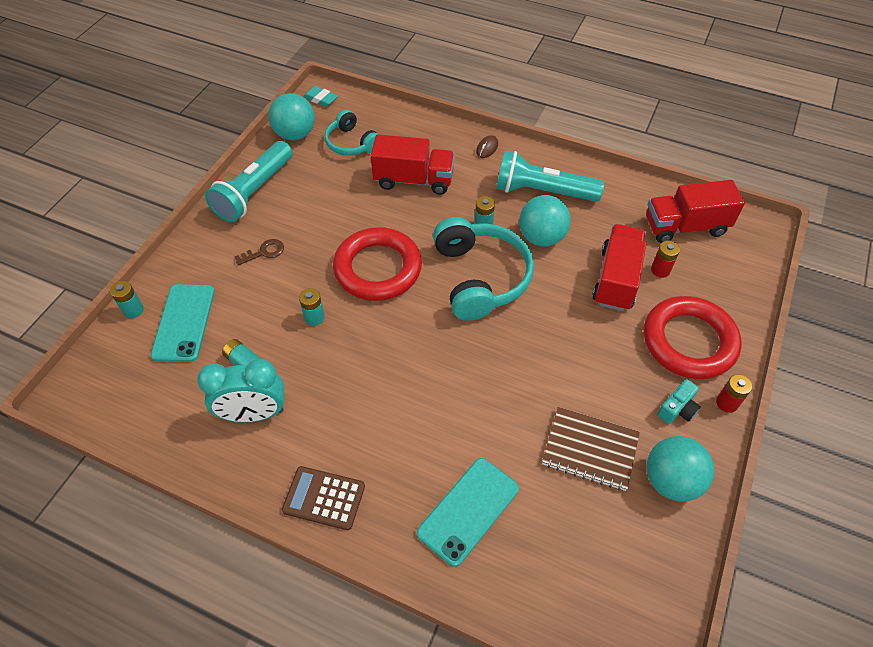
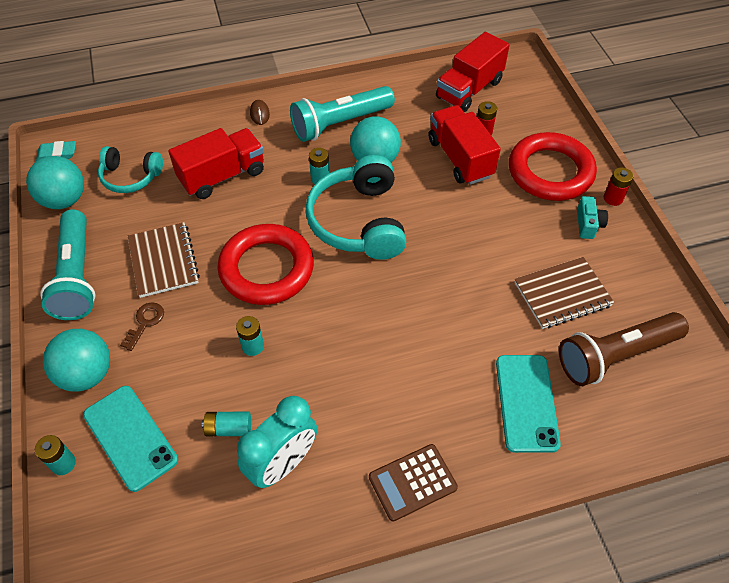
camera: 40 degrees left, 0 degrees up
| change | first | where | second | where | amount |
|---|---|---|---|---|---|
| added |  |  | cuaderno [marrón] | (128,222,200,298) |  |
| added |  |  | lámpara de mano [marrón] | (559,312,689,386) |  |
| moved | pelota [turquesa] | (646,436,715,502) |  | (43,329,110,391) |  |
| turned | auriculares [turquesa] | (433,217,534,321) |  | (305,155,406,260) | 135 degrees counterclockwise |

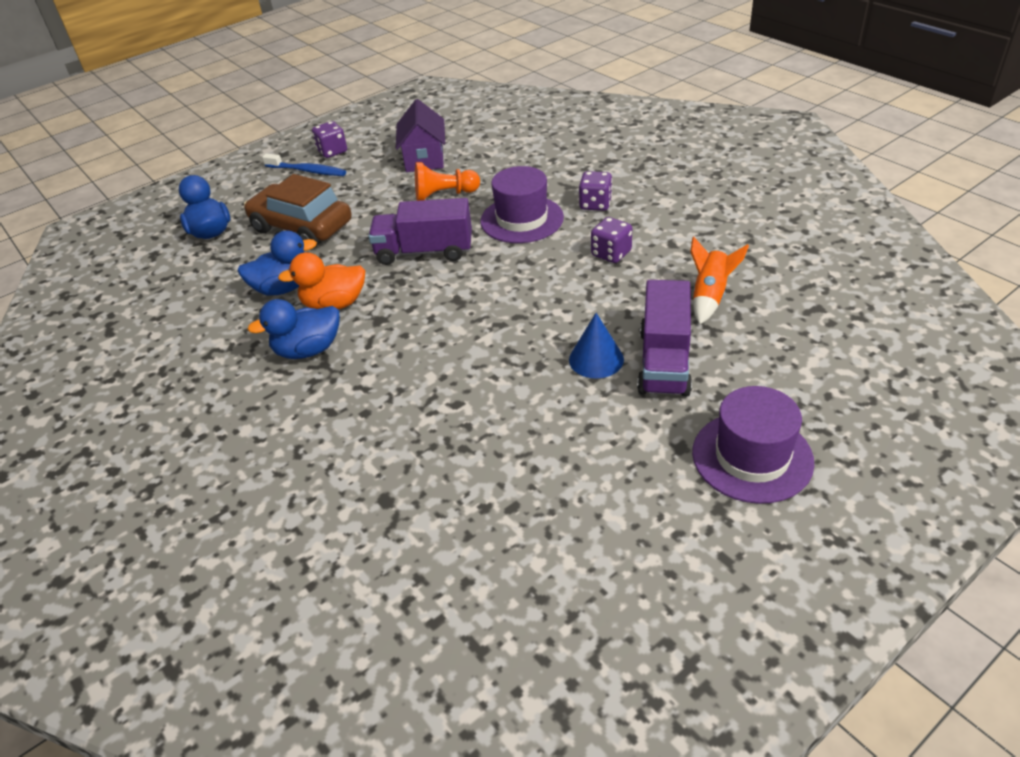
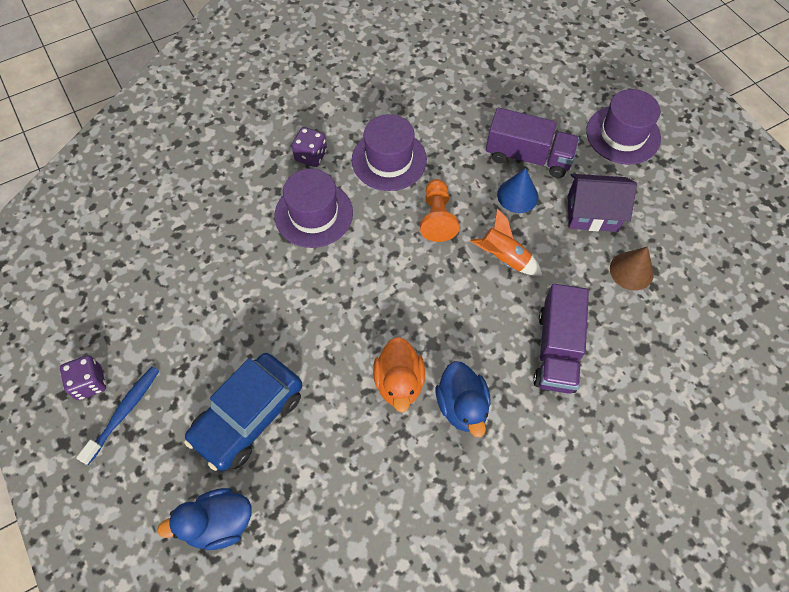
camera: 85 degrees left, 20 degrees up
| change | first | where | second | where | amount |
|---|---|---|---|---|---|
| removed | pato [azul] | (237,230,317,295) |  |  |  |
| added |  |  | cono [marrón] | (610,246,654,291) |  |
| moved | camión [morado] | (368,198,472,265) |  | (533,284,589,394) |  |
| moved | casa [morado] | (396,99,445,172) |  | (568,174,637,232) |  |
| moved | peón [naranja] | (415,162,480,201) |  | (420,179,459,242) |  |
| moved | cohete [naranja] | (690,236,749,324) |  | (470,209,542,275) |  |
| replaced | dado [morado] | (591,217,632,263) | sombrero [morado] | (352,114,427,191) |  |
| recoloured | coche [marrón] | (244,174,351,248) | coche [azul] | (184,353,302,471) |  |

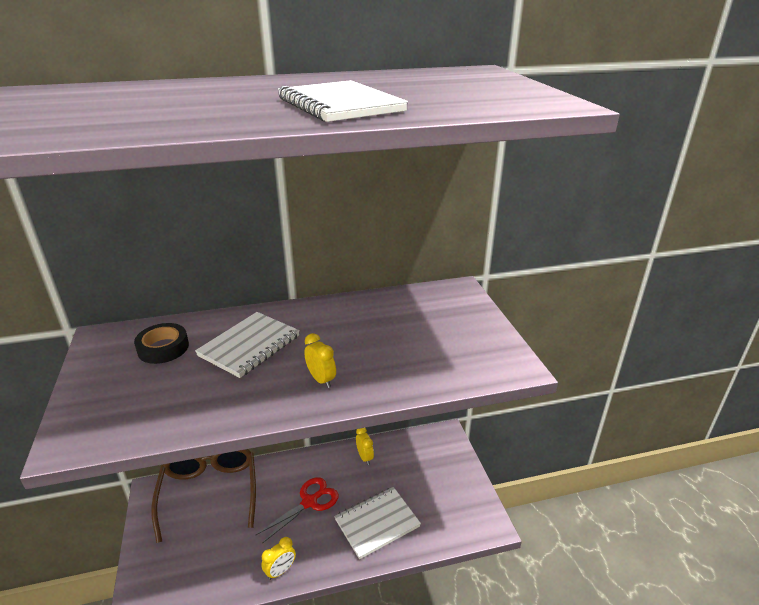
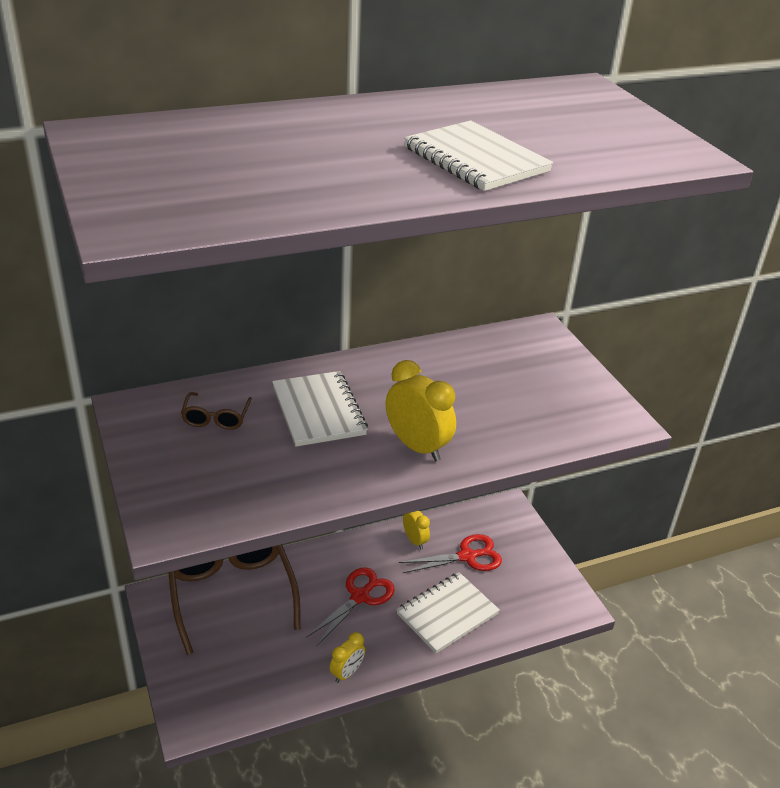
camera: 10 degrees left, 5 degrees up
| change | first | where | second | where | amount |
|---|---|---|---|---|---|
| added |  |  | tijeras [rojo] | (399,534,502,573) |  |
| replaced | cinta adhesiva [negro] | (134,323,189,364) | gafas [marrón] | (181,392,252,430) |  |
| turned | cuaderno [blanco] | (195,312,300,378) |  | (272,371,368,447) | 45 degrees counterclockwise |
| resized | despertador [amarillo] | (304,333,336,388) |  | (386,360,456,461) | x1.66 |

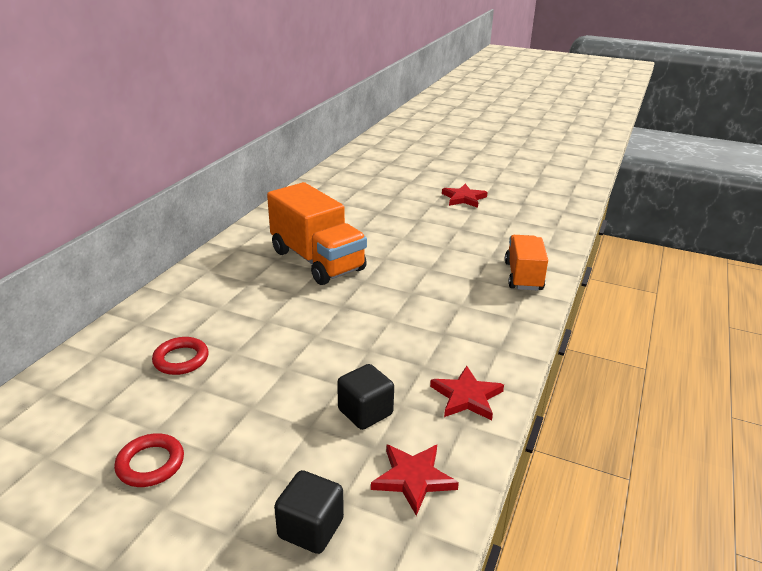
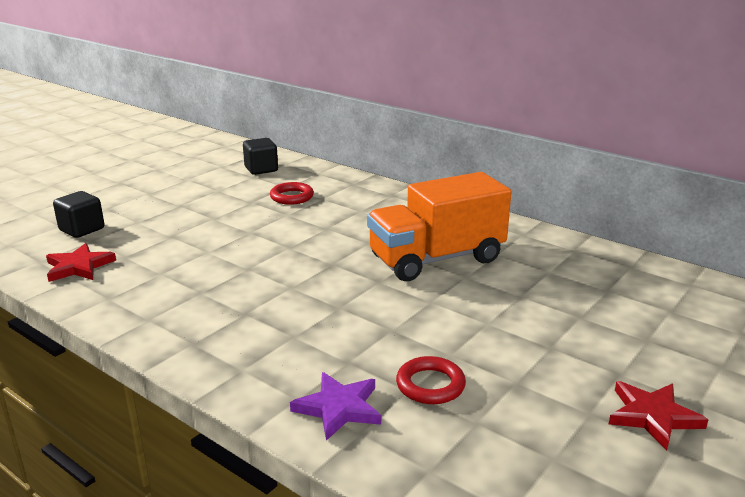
camera: 105 degrees right, 5 degrees down
| change | first | where | second | where | amount |
|---|---|---|---|---|---|
| removed | estrella [rojo] | (430,366,504,421) |  |  |  |
| moved | anillo [rojo] | (114,434,184,487) |  | (396,356,466,404) |  |
| moved | cubo [negro] | (337,364,394,430) |  | (243,138,278,175) |  |
| replaced | camión [naranja] | (505,235,548,291) | estrella [morado] | (290,372,381,441) |  |

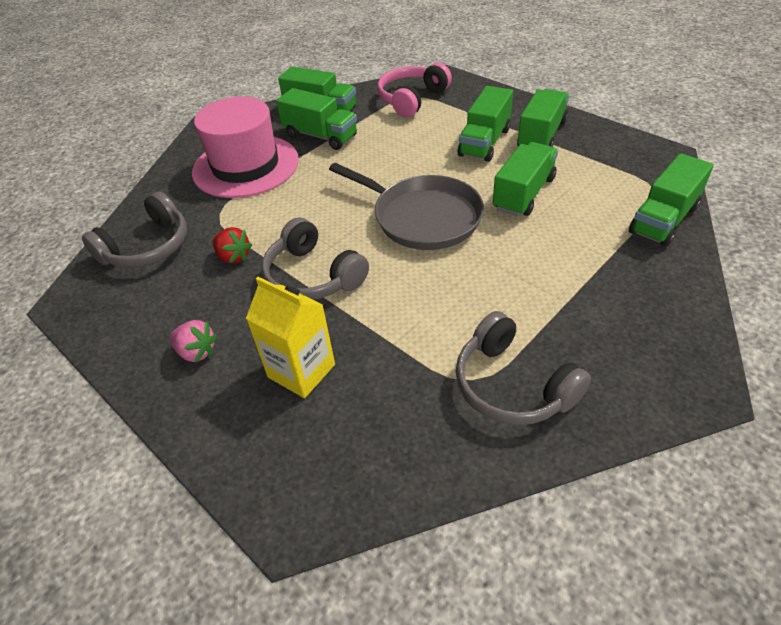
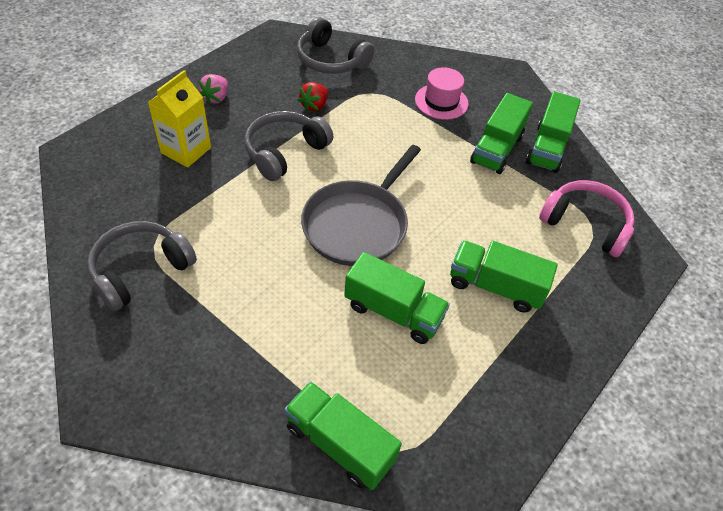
camera: 80 degrees right, 5 degrees up
| change | first | where | second | where | amount |
|---|---|---|---|---|---|
| removed | camión [verde] | (517,89,569,147) |  |  |  |
| resized | sombrero [rosa] | (192,96,299,198) |  | (415,67,469,120) | x0.54 |

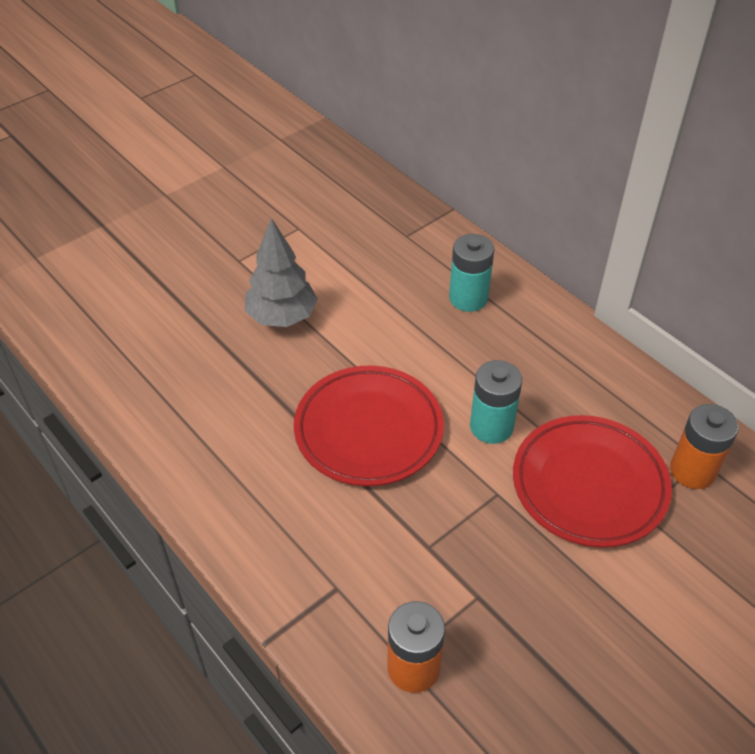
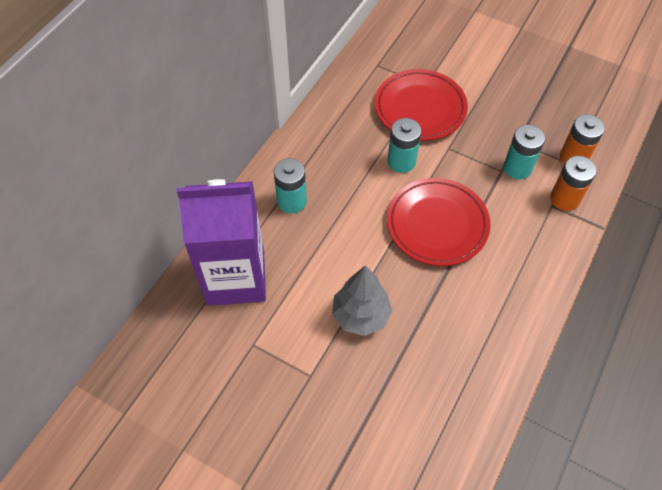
camera: 110 degrees left, 10 degrees up
| change | first | where | second | where | amount |
|---|---|---|---|---|---|
| added |  |  | cartón de leche [morado] | (177,179,266,306) |  |
| added |  |  | pila [turquesa] | (503,125,545,180) |  |
| moved | pila [naranja] | (670,404,739,489) |  | (550,156,597,211) |  |

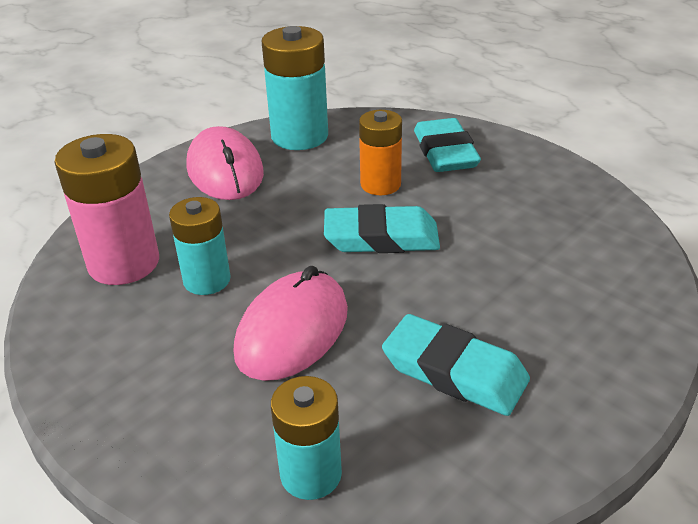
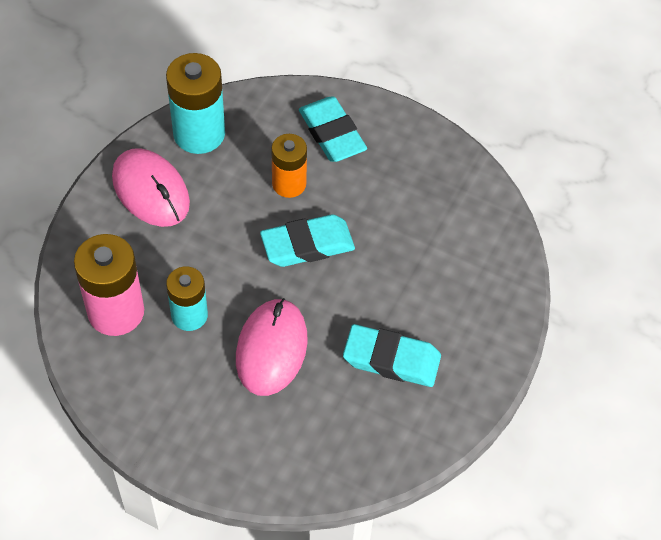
camera: 20 degrees left, 20 degrees up
| change | first | where | second | where | amount |
|---|---|---|---|---|---|
| removed | pila [turquesa] | (271,376,342,500) |  |  |  |

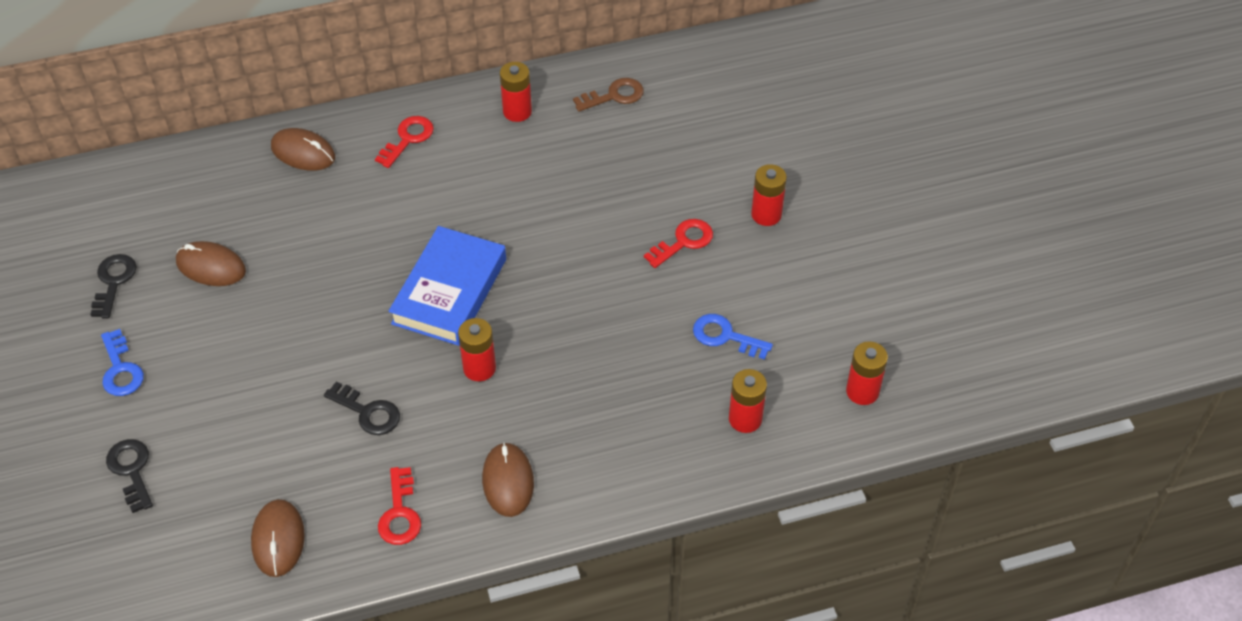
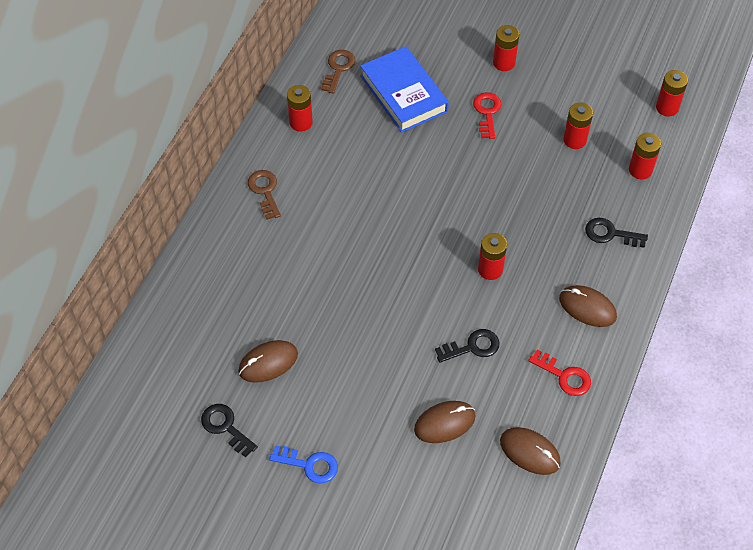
camera: 50 degrees left, 5 degrees up
| change | first | where | second | where | amount |
|---|---|---|---|---|---|
| moved | llave [negro] | (106,439,153,513) |  | (585,218,648,248) |  |
| moved | ratón [marrón] | (271,128,335,171) |  | (414,401,476,443) |  |
| moved | libro [azul] | (388,226,506,346) |  | (360,46,449,133) |  |
| replaced | llave [azul] | (693,314,773,359) | pila [rojo] | (563,102,593,149) |  |
| recoloured | llave [rojo] | (375,116,434,168) | llave [marrón] | (248,170,281,220) |  |

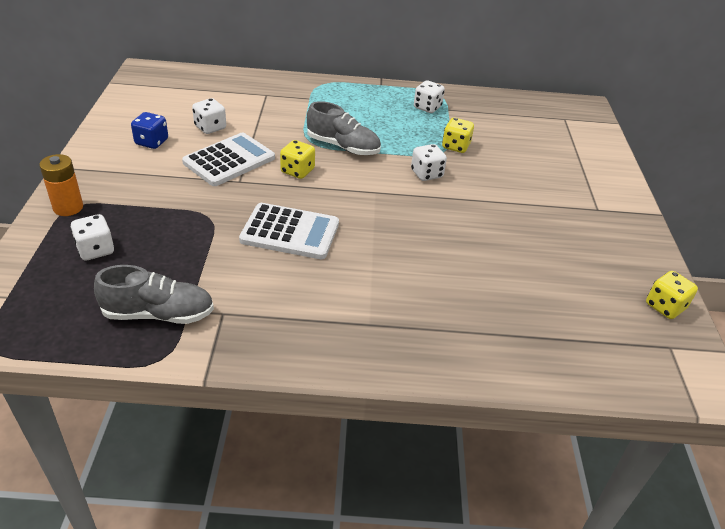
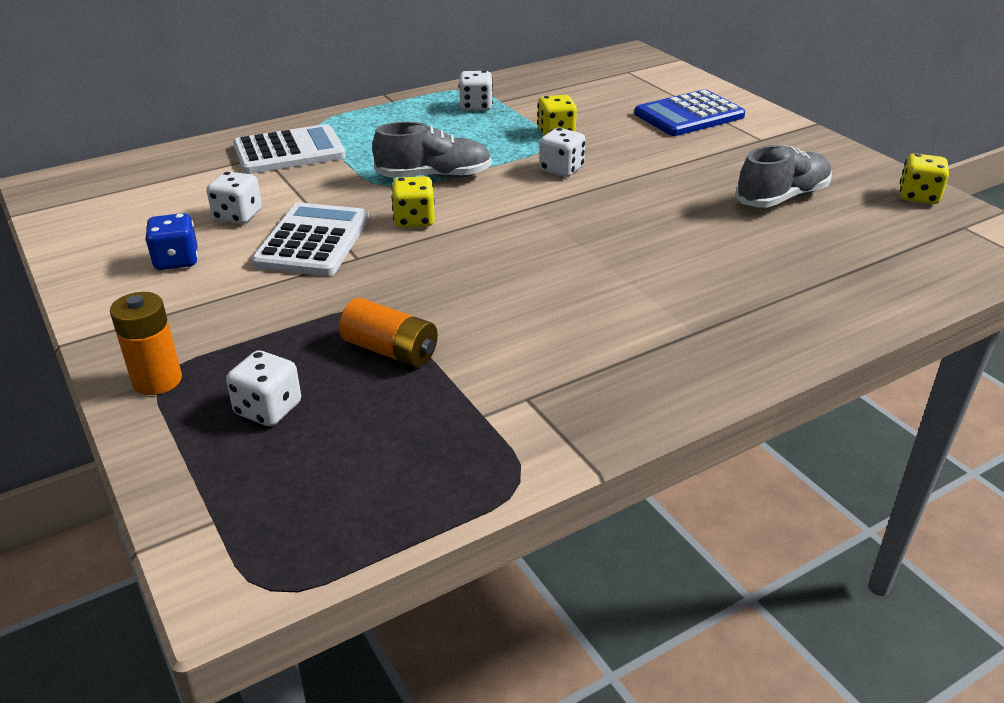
camera: 30 degrees left, 5 degrees down
| change | first | where | second | where | amount |
|---|---|---|---|---|---|
| added |  |  | pila [naranja] | (339,298,438,367) |  |
| added |  |  | calculadora [azul] | (635,90,745,136) |  |
| moved | zapato [gris] | (94,265,214,324) |  | (735,145,832,208) |  |
| moved | calculadora [blanco] | (239,203,339,259) |  | (233,124,346,174) |  |

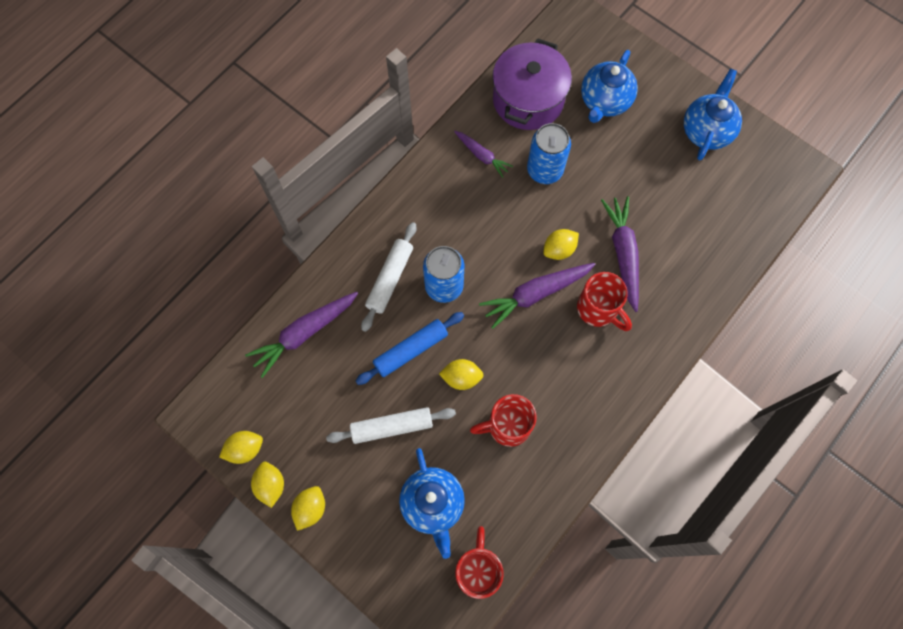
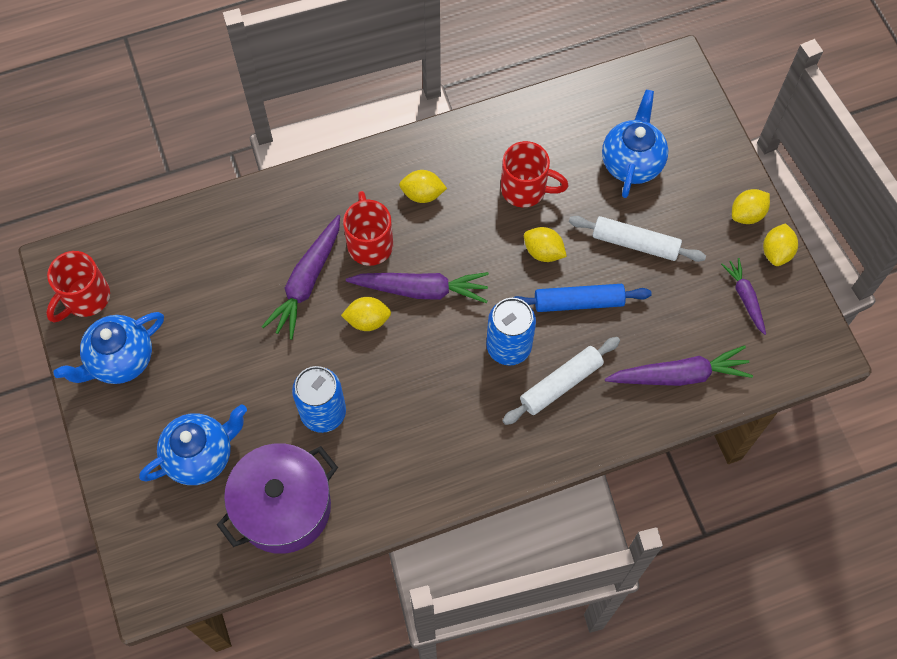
camera: 150 degrees left, 5 degrees down
| change | first | where | second | where | amount |
|---|---|---|---|---|---|
| moved | limón [amarillo] | (219,431,263,464) |  | (399,170,447,203) |  |
| moved | zanahoria [morado] | (454,131,513,178) |  | (721,258,766,335) |  |
| moved | taza [rojo] | (455,526,504,599) |  | (46,251,110,323) |  |

